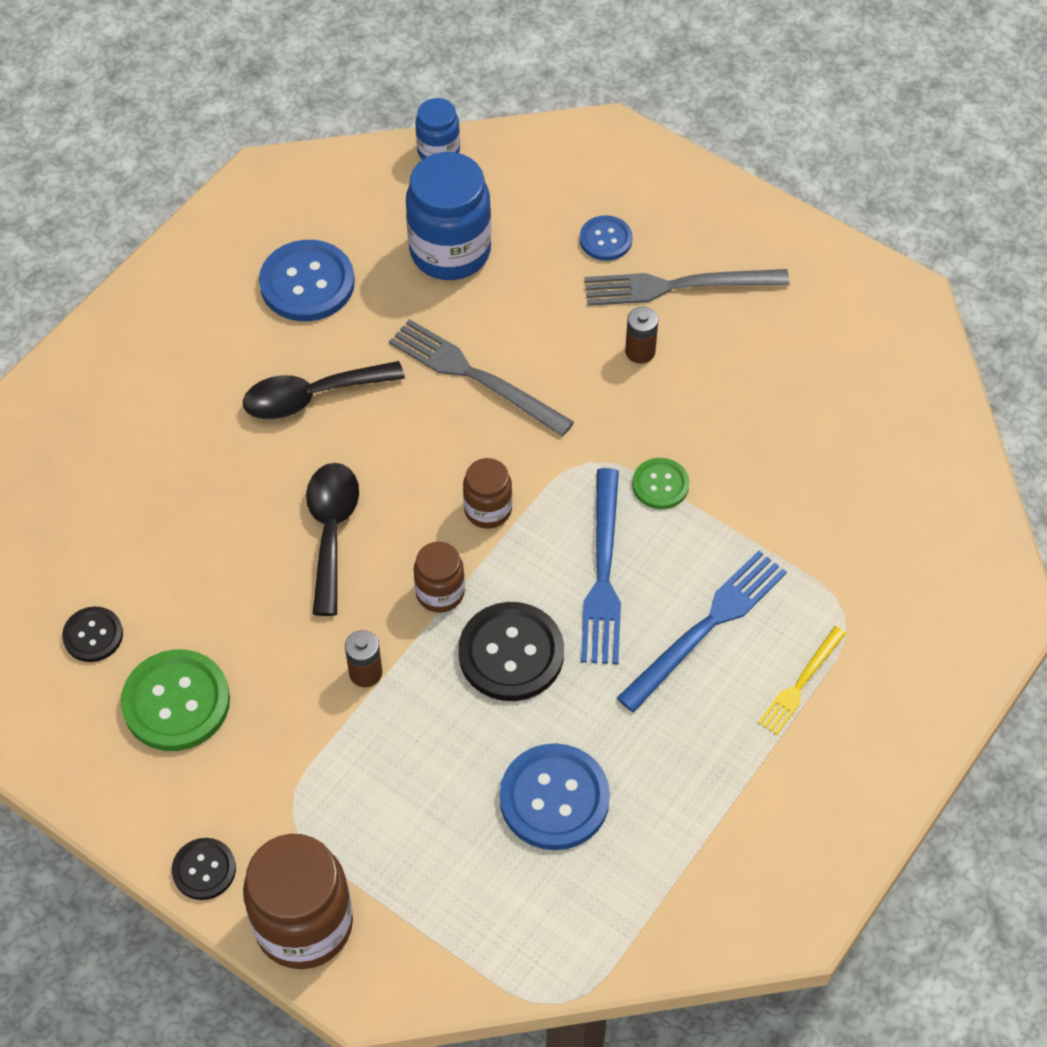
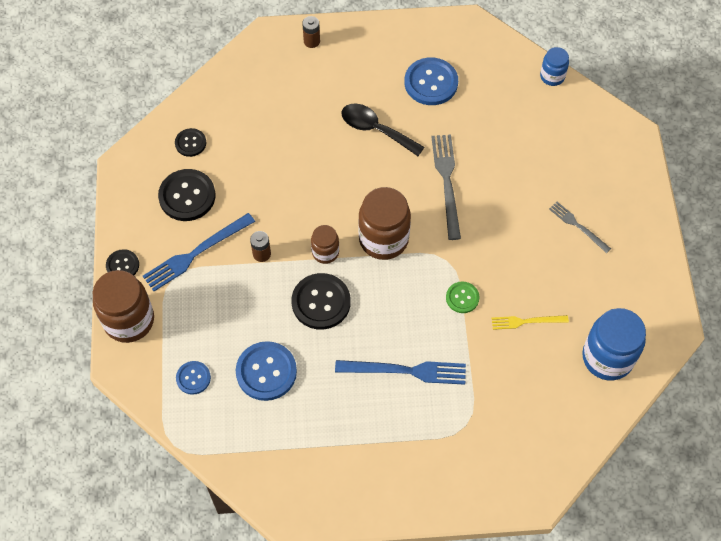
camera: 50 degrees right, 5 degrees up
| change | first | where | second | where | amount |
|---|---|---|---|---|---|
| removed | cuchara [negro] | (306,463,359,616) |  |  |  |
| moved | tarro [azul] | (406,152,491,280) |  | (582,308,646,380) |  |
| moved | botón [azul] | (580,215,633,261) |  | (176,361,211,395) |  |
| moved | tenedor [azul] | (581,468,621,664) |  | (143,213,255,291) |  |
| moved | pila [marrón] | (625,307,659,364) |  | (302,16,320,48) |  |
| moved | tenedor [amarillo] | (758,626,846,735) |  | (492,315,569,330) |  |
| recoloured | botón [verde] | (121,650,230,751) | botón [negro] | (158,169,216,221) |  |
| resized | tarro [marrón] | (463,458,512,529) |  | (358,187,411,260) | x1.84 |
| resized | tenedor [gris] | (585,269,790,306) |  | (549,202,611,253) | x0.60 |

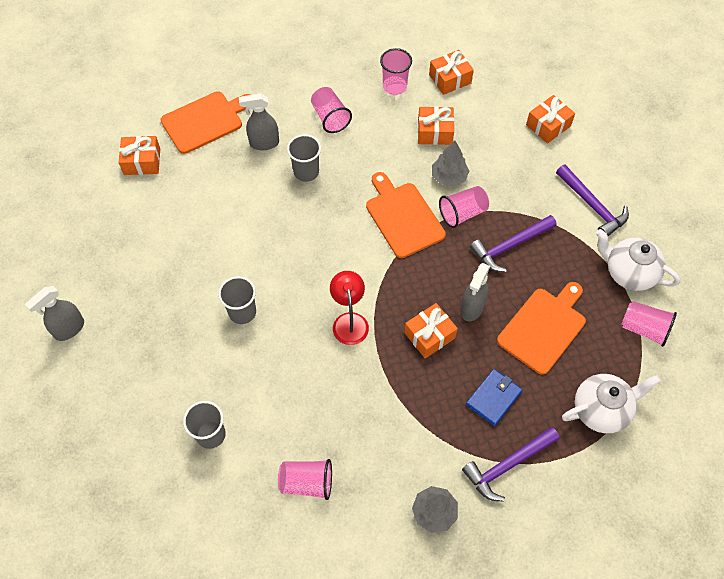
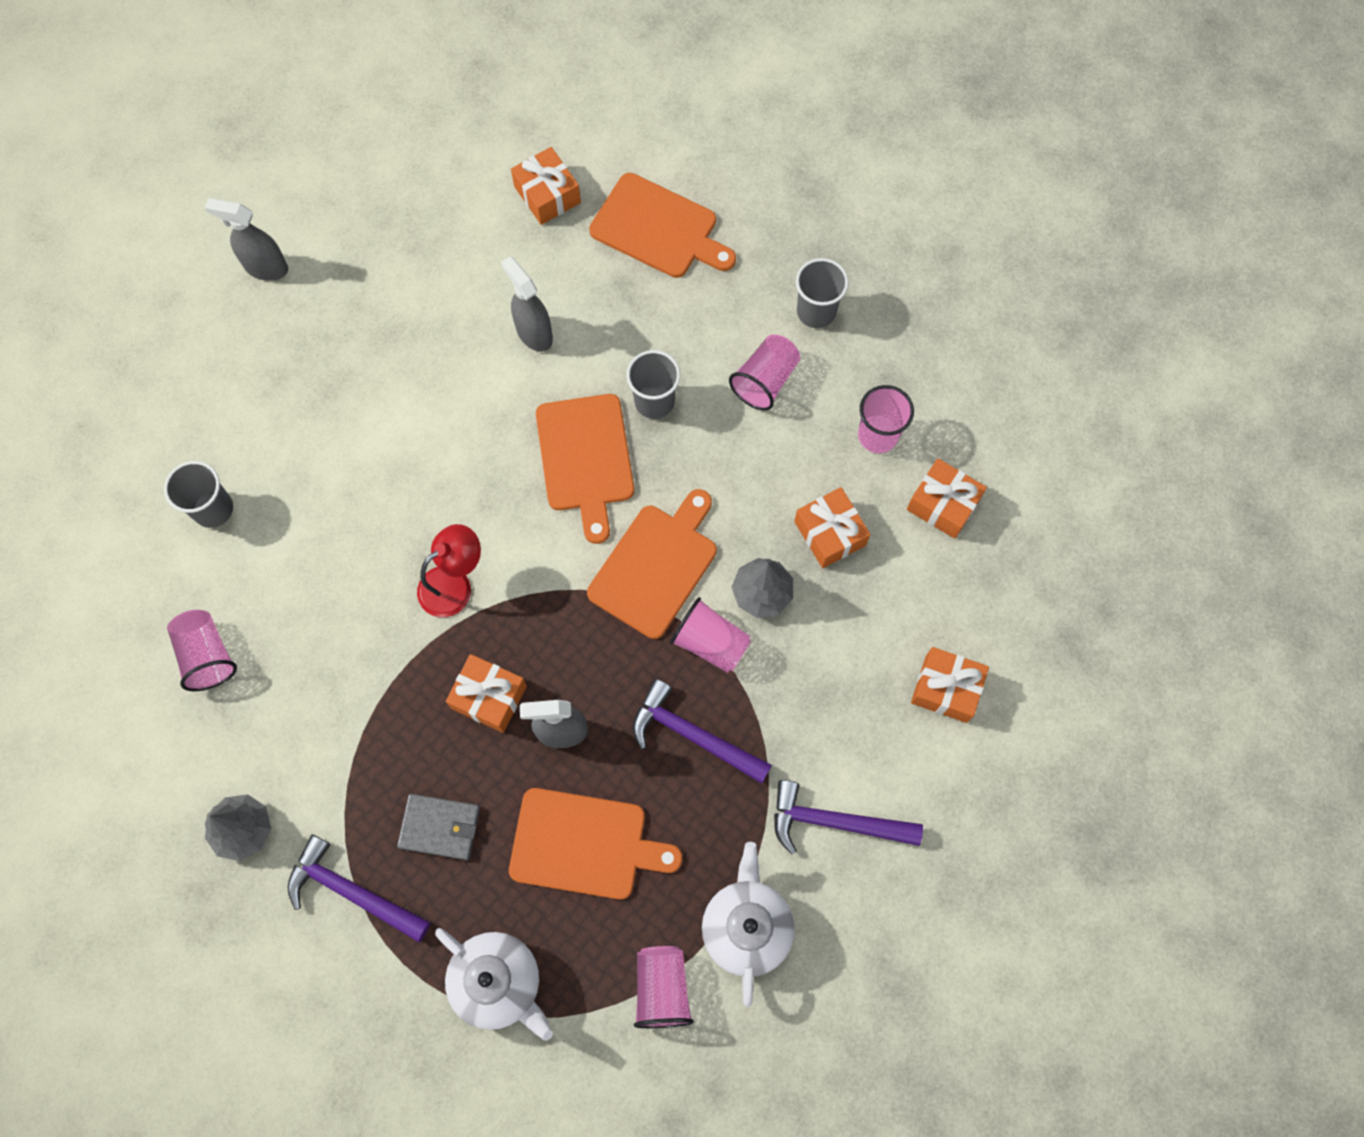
camera: 60 degrees right, 10 degrees up
| change | first | where | second | where | amount |
|---|---|---|---|---|---|
| added |  |  | tabla de cortar [naranja] | (536,394,634,544) |  |
| moved | vaso [gris] | (218,276,256,324) |  | (796,258,849,328) |  |
| moved | pulverizador [gris] | (239,93,279,150) |  | (501,256,553,352) |  |
| recoloured | cartera [azul] | (466,369,523,426) | cartera [gris] | (397,794,480,860) |  |
| turned | martillo [morado] | (556,164,629,236) |  | (774,780,923,854) | 75 degrees clockwise |

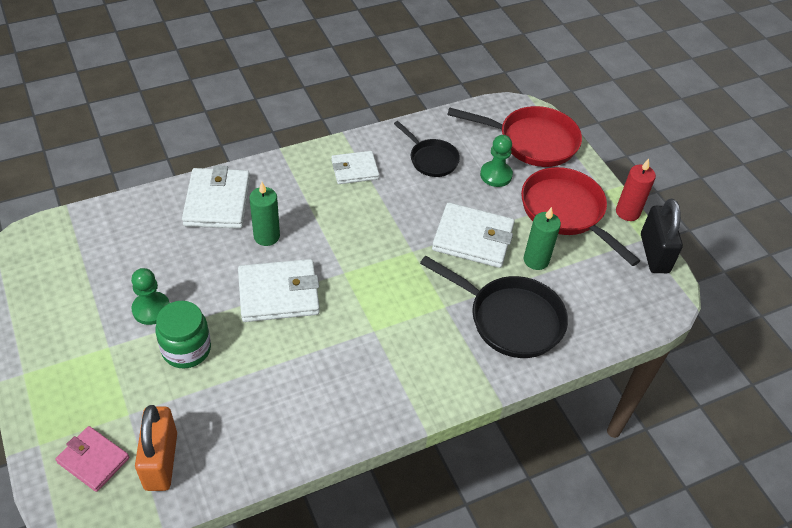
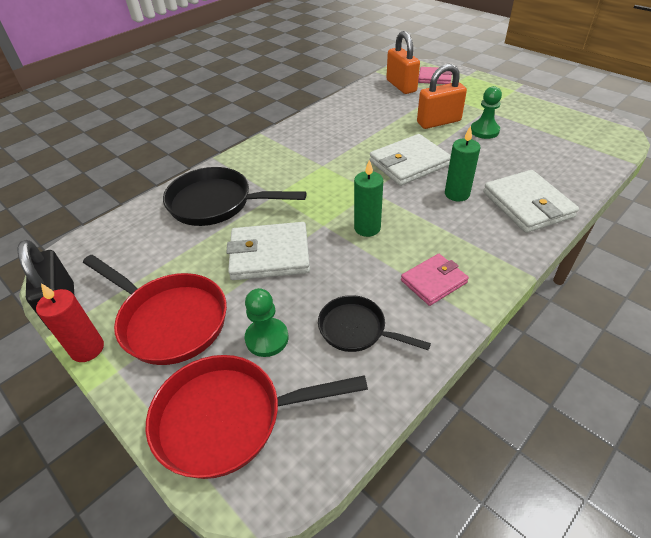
camera: 165 degrees right, 5 degrees down
| change | first | where | second | where | amount |
|---|---|---|---|---|---|
| moved | vela [verde] | (524,207,561,270) |  | (354,160,383,237) |  |
| replaced | tarro [verde] | (155,301,211,368) | candado [naranja] | (417,64,467,129) |  |
| recoloured | cartera [blanco] | (331,151,379,184) | cartera [rosa] | (401,254,469,306) |  |

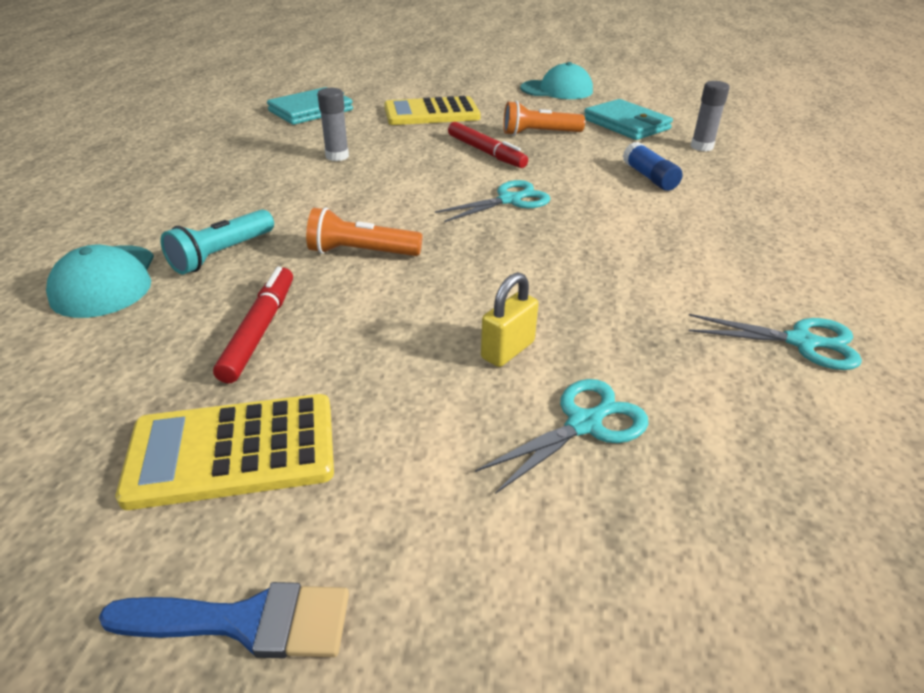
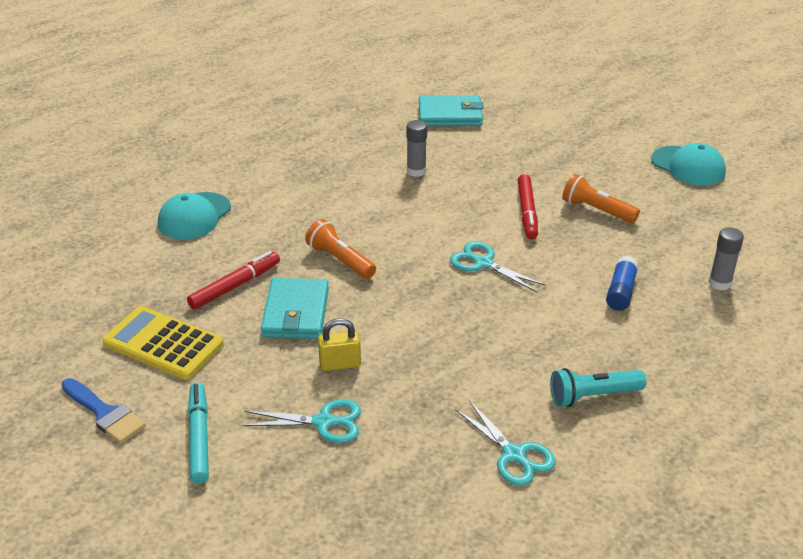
camera: 40 degrees right, 0 degrees up
| change | first | where | second | where | amount |
|---|---|---|---|---|---|
| removed | calculadora [amarillo] | (384,96,481,125) |  |  |  |
| added |  |  | rotulador [turquesa] | (188,383,209,484) |  |
| moved | lámpara de mano [turquesa] | (161,209,274,274) |  | (550,368,647,407) |  |
| moved | cartera [turquesa] | (584,99,673,140) |  | (261,278,329,339) |  |
| turned | tijeras [turquesa] | (435,180,551,222) |  | (450,241,545,292) | 150 degrees counterclockwise |

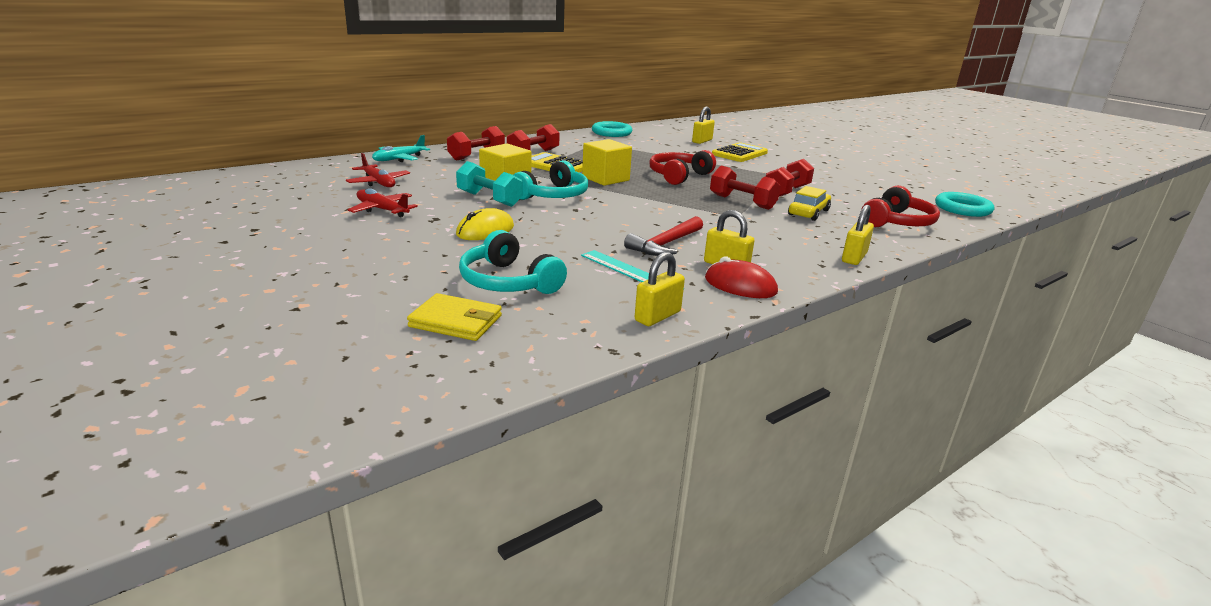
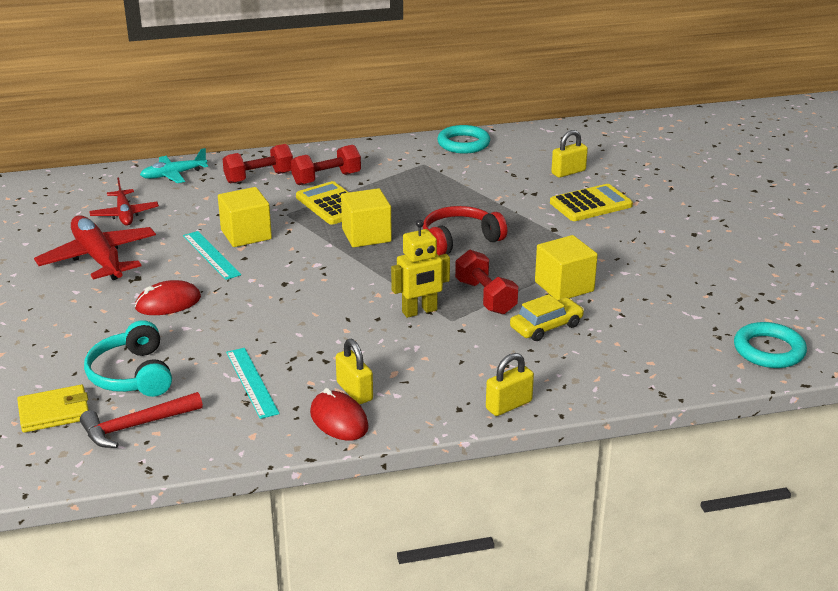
camera: 25 degrees right, 5 degrees up
| change | first | where | second | where | amount |
|---|---|---|---|---|---|
| removed | auriculares [turquesa] | (514,160,588,200) |  |  |  |
| removed | candado [amarillo] | (635,252,685,326) |  |  |  |
| removed | auriculares [rojo] | (861,186,940,227) |  |  |  |
| added |  |  | robot [amarillo] | (391,220,450,318) |  |
| moved | martillo [rojo] | (624,216,703,256) |  | (80,392,203,448) |  |
| replaced | mancuerna [turquesa] | (456,161,523,207) | regla [turquesa] | (183,231,241,280) |  |
| replaced | mancuerna [rojo] | (766,159,814,196) | cubo [amarillo] | (535,235,598,300) |  |
| recoloured | ratón [amarillo] | (456,208,514,240) | ratón [rojo] | (135,280,201,315) |  |
| turned | cartera [amarillo] | (407,293,502,341) |  | (17,385,89,433) | 60 degrees counterclockwise |
| resized | avión [rojo] | (348,188,418,217) |  | (34,215,156,280) | x1.68 |

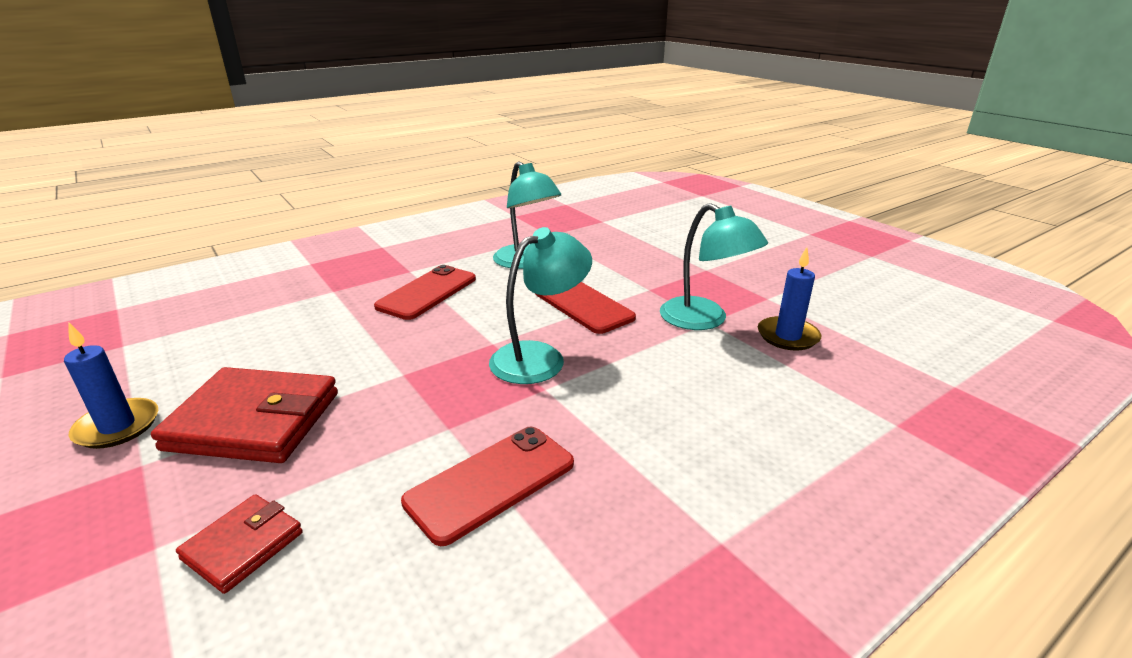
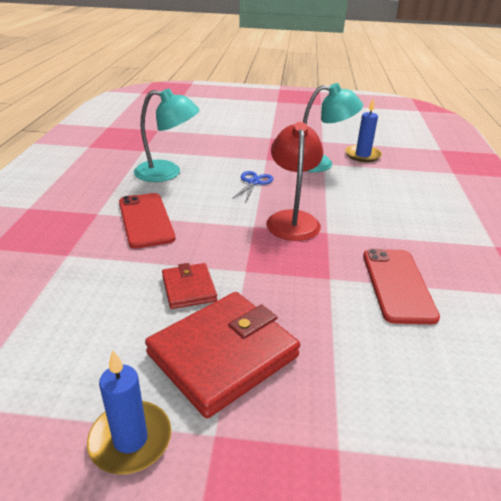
camera: 50 degrees left, 5 degrees up
| change | first | where | second | where | amount |
|---|---|---|---|---|---|
| moved | cartera [rojo] | (176,494,303,594) |  | (162,263,217,309) |  |
| replaced | móvil [rojo] | (535,282,636,334) | tijeras [azul] | (232,171,273,201) |  |
| recoloured | lámpara [turquesa] | (489,227,592,384) | lámpara [rojo] | (266,122,323,241) |  |

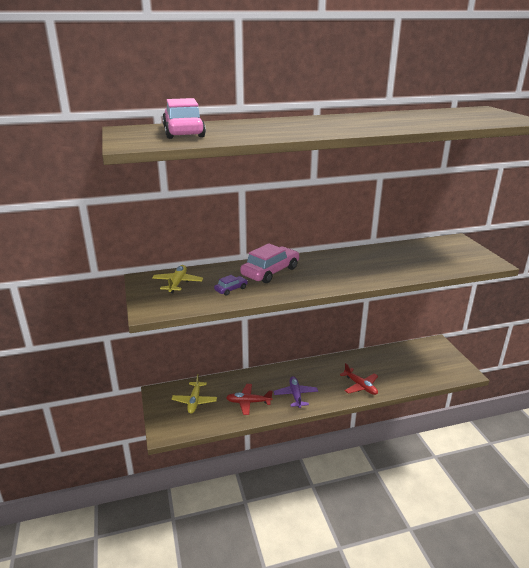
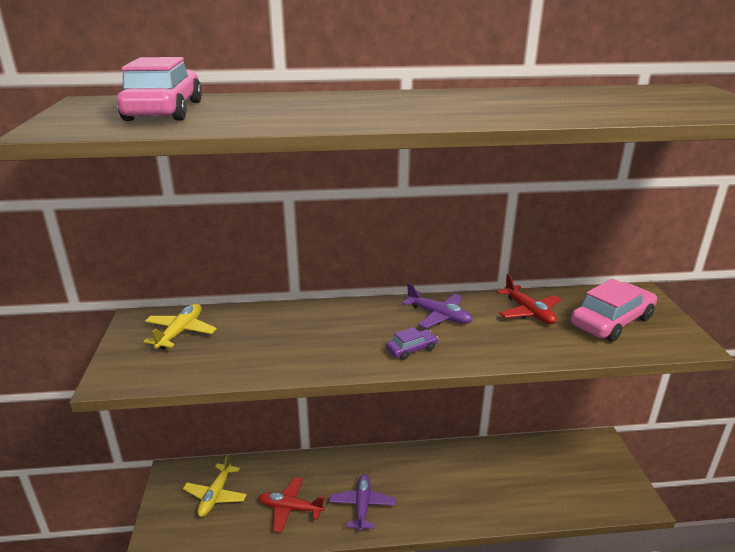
camera: 10 degrees right, 0 degrees up
| change | first | where | second | where | amount |
|---|---|---|---|---|---|
| added |  |  | avión [morado] | (402,283,473,328) |  |
| moved | coche [morado] | (214,275,248,296) |  | (386,327,438,360) |  |
| moved | coche [rosa] | (240,243,299,283) |  | (571,279,657,342) |  |
| moved | avión [rojo] | (340,363,378,395) |  | (496,274,561,324) |  |

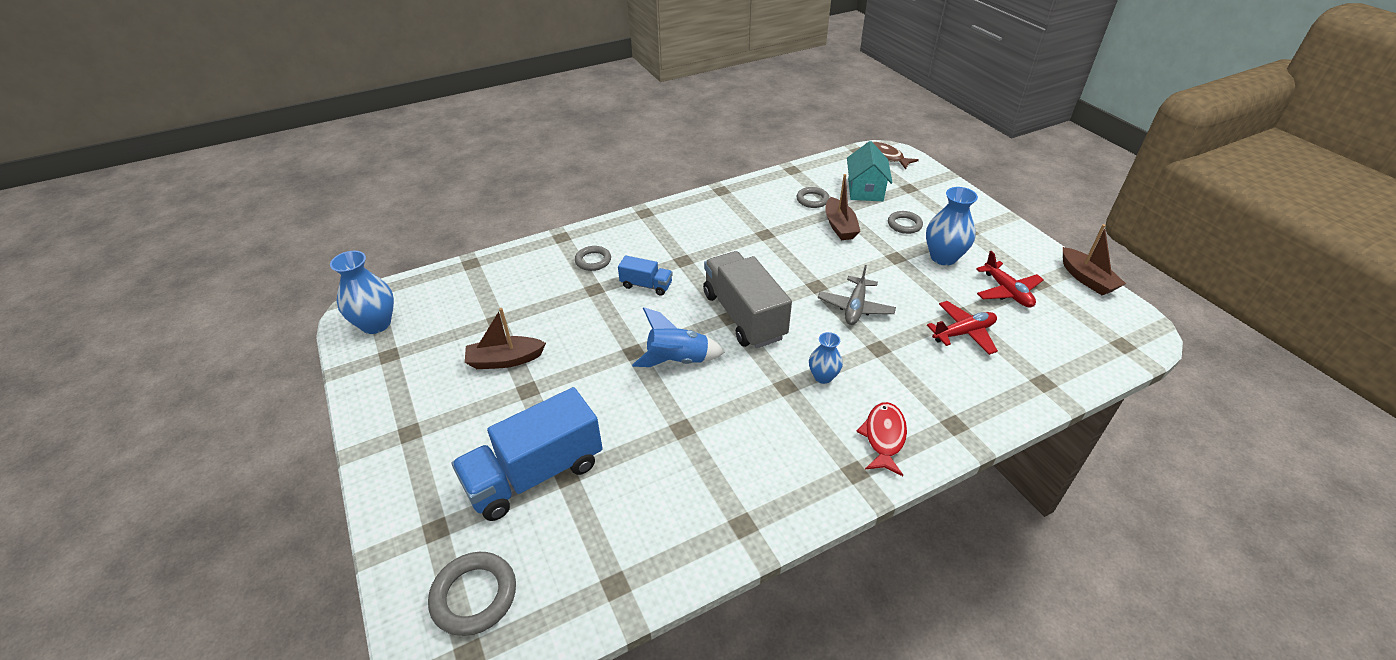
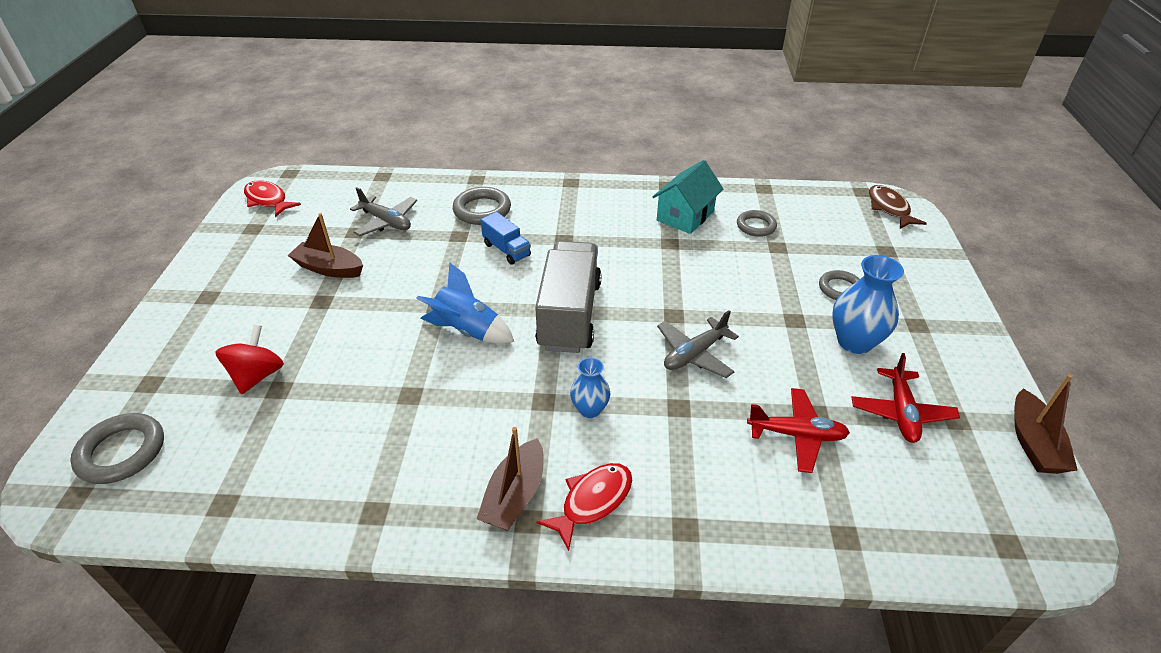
camera: 30 degrees right, 0 degrees up
| change | first | where | second | where | amount |
|---|---|---|---|---|---|
| added |  |  | avión [gris] | (350,187,417,236) |  |
| moved | barco [marrón] | (825,174,861,240) |  | (477,427,544,531) |  |
| moved | casa [turquesa] | (847,141,893,201) |  | (653,160,724,234) |  |
| replaced | florero [azul] | (330,251,394,334) | pez [rojo] | (244,180,301,217) |  |
| replaced | camión [azul] | (452,387,603,521) | peonza [rojo] | (215,325,284,394) |  |
| resized | anillo [gris] | (575,246,611,271) |  | (453,187,511,225) | x1.50 |

